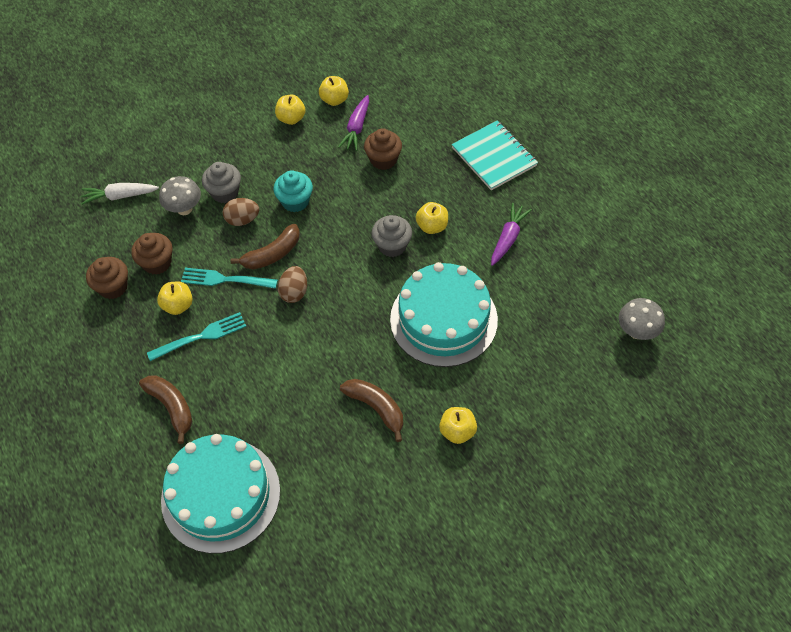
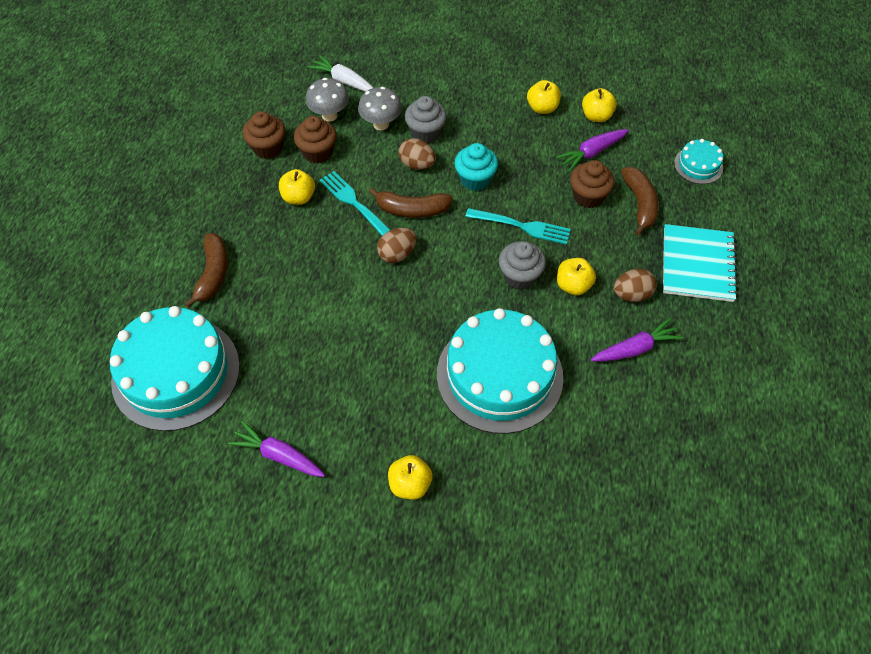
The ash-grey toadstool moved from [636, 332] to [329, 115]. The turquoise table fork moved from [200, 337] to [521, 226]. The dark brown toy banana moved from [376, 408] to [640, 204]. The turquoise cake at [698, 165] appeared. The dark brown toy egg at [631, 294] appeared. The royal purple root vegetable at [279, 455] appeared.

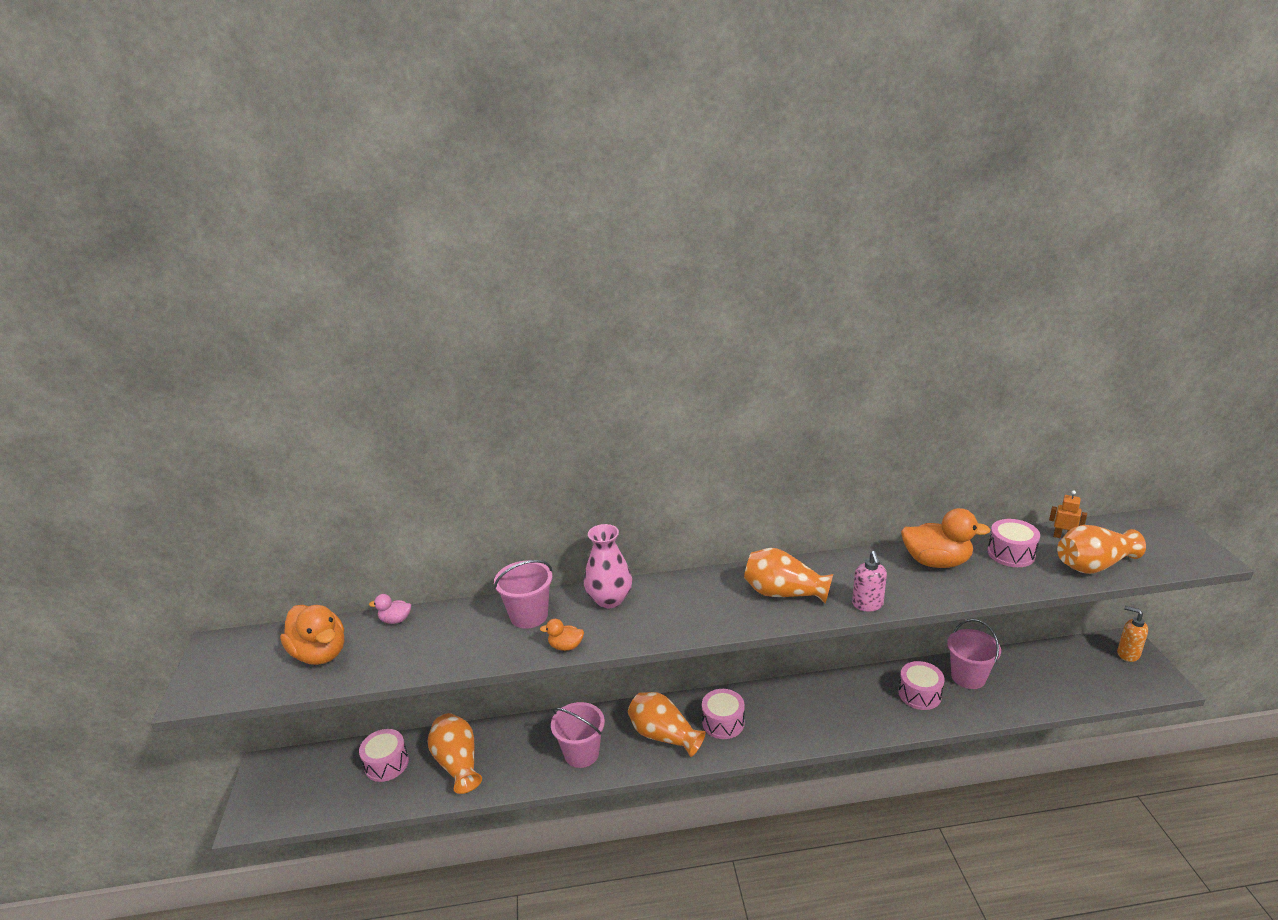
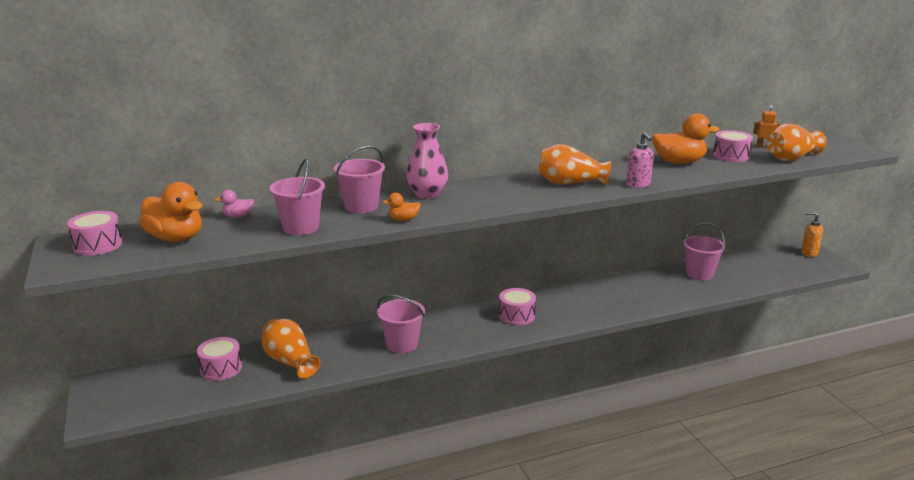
The rose-pink toy drum moved from [919, 694] to [97, 245]. The orange-coloured flower vase at [663, 735] disappeared. The rose-pink pail at [301, 227] appeared.

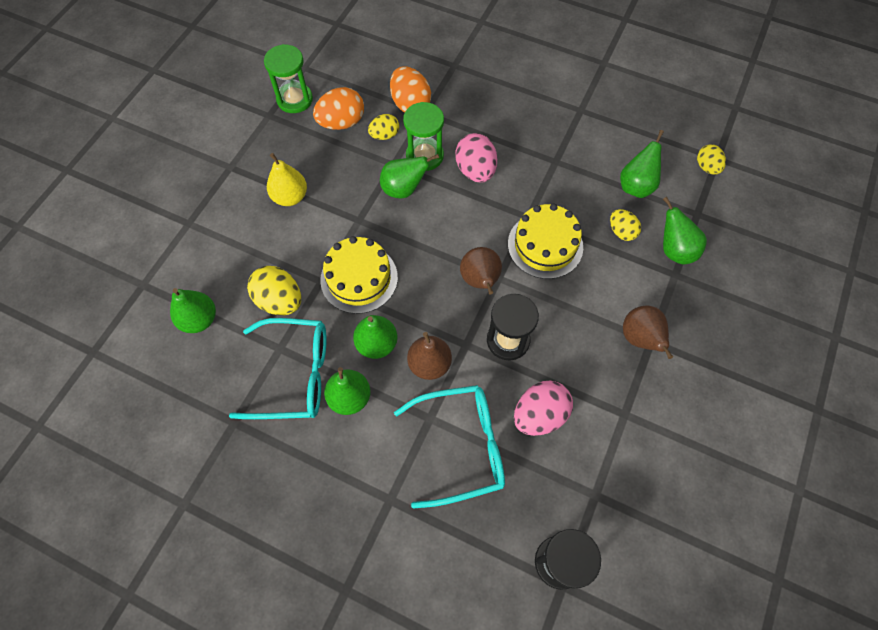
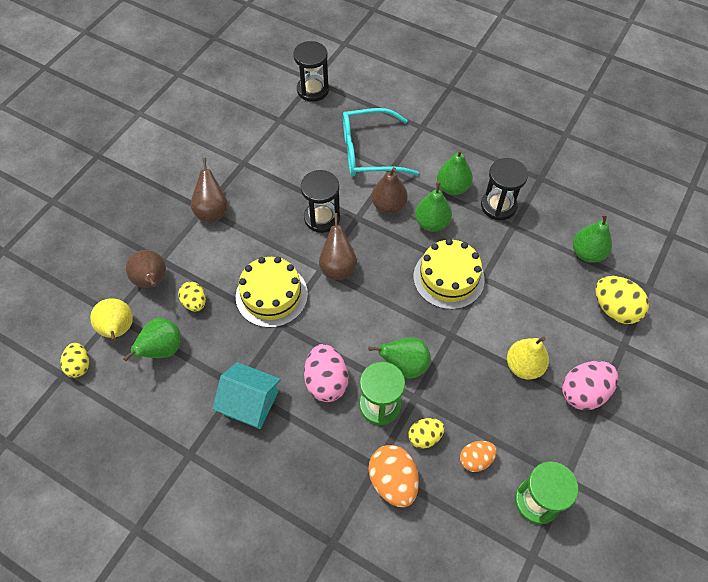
The orange-coloured toy egg at [342, 123] changed to 0.62 times the size. The emerald pear at [674, 250] became the dark brown pear at [152, 281]. The bright yellow toy egg moved from [280, 301] to [614, 309]. The turquoise spectacles at [294, 375] was replaced by the ebony sand timer at [498, 206]. The rose-pink toy egg moved from [539, 415] to [583, 392]. The bright yellow pear at [118, 330] appeared. The turquoise toy house at [250, 403] appeared.

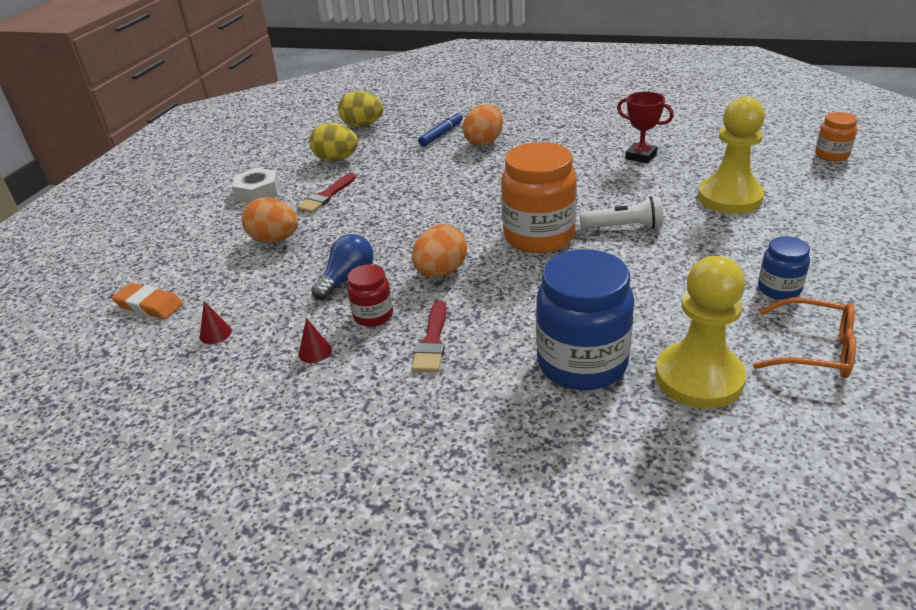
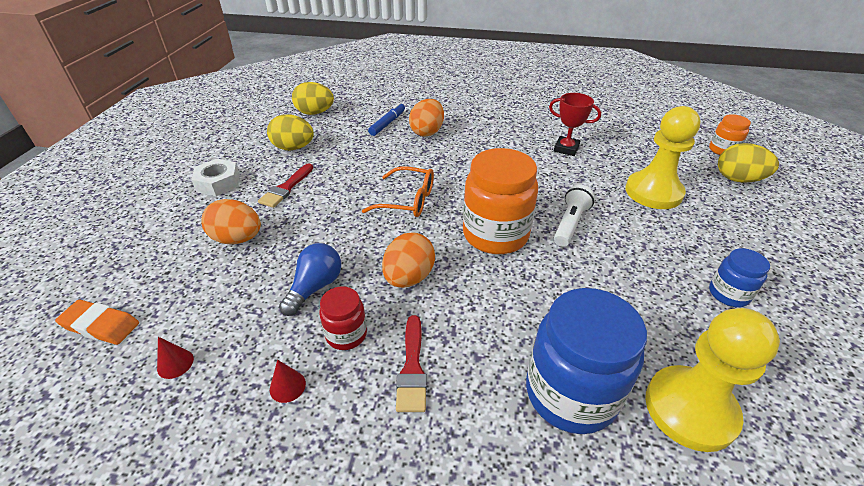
The snow-white torch at [623, 227] turned 60 degrees counterclockwise. The orange-coloured spectacles moved from [814, 350] to [407, 200]. The bright yellow toy egg at [738, 179] appeared.

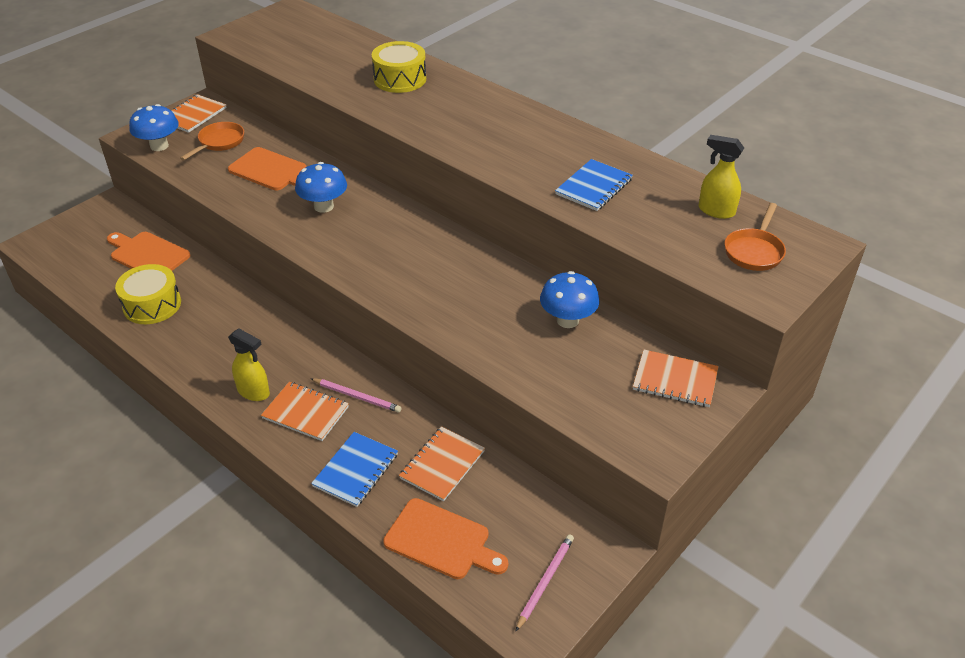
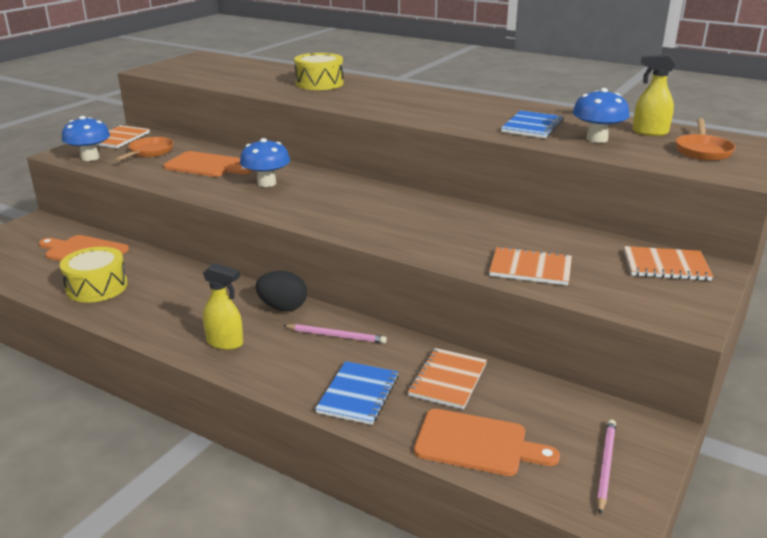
The blue toadstool moved from [567, 320] to [597, 139]. The orange-coloured notebook moved from [305, 412] to [530, 268]. The ebony toy egg at [282, 307] appeared.

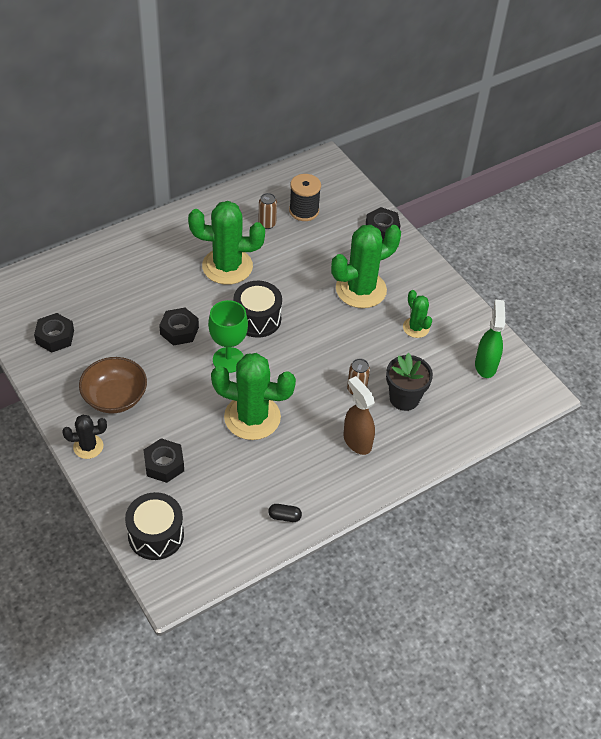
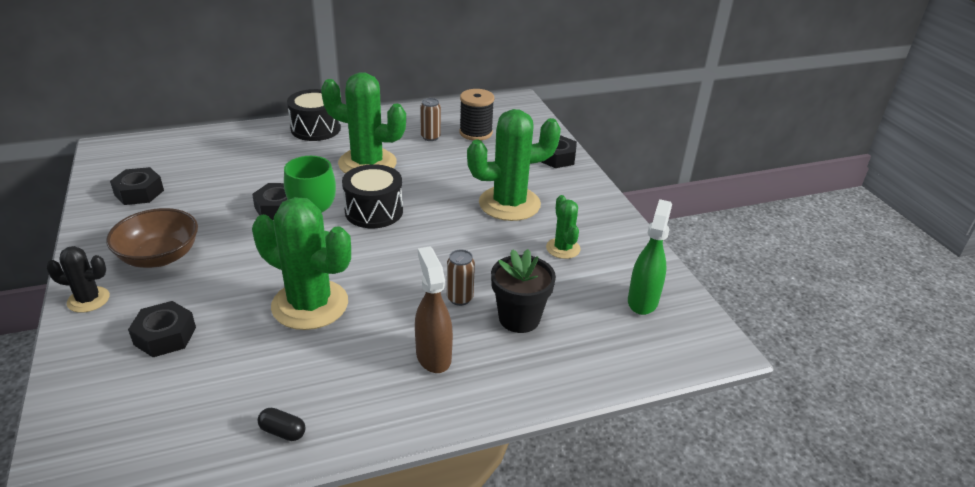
The ebony toy drum moved from [156, 535] to [315, 129].

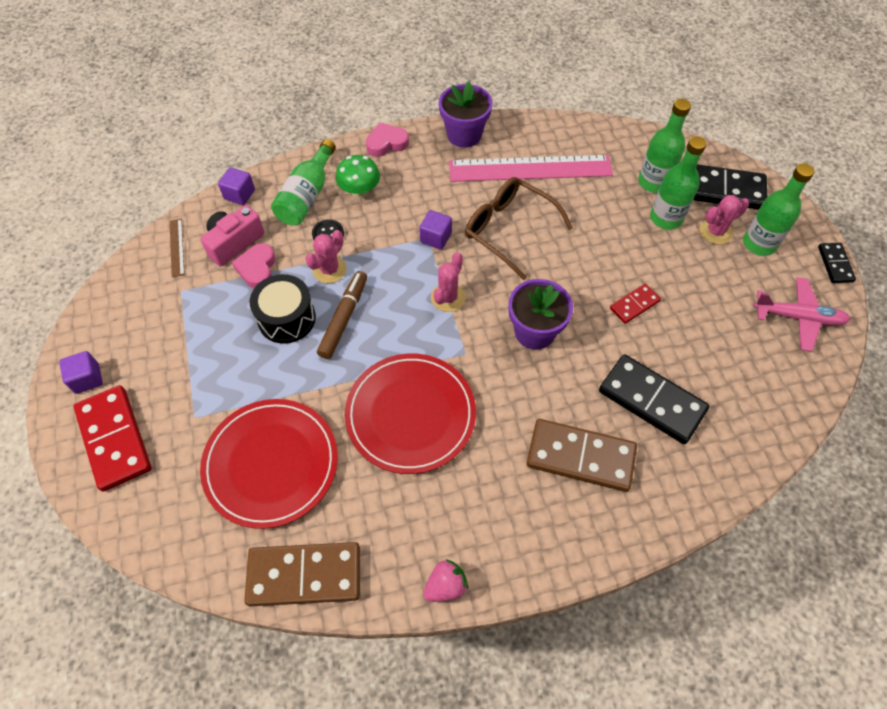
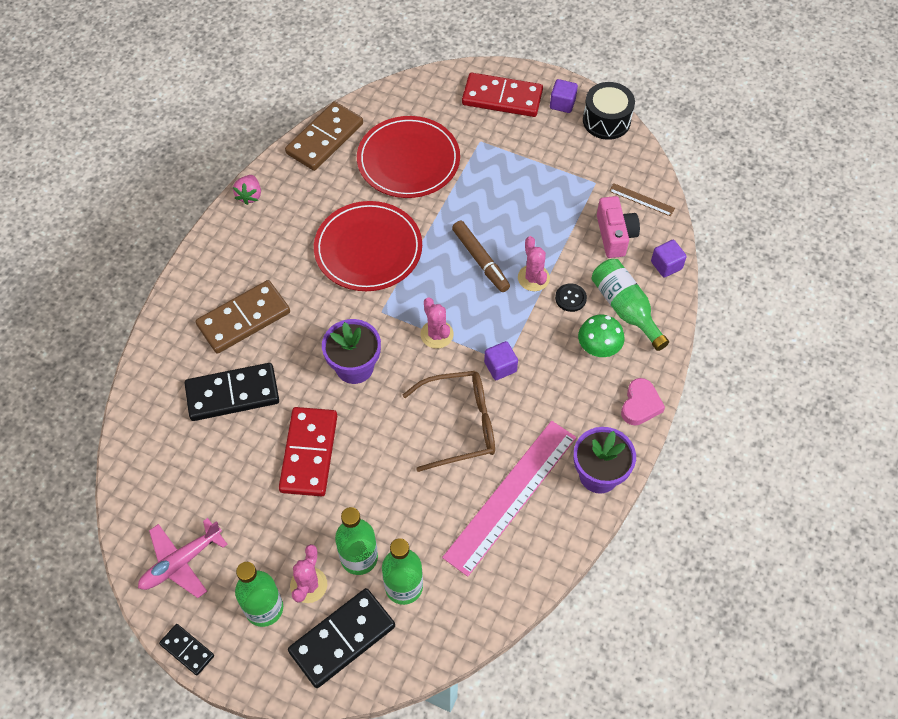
The rose-pink heart at [257, 269] disappeared. The ebony toy drum moved from [286, 318] to [606, 120]. The scarlet domino tile at [634, 305] changed to 1.91 times the size.

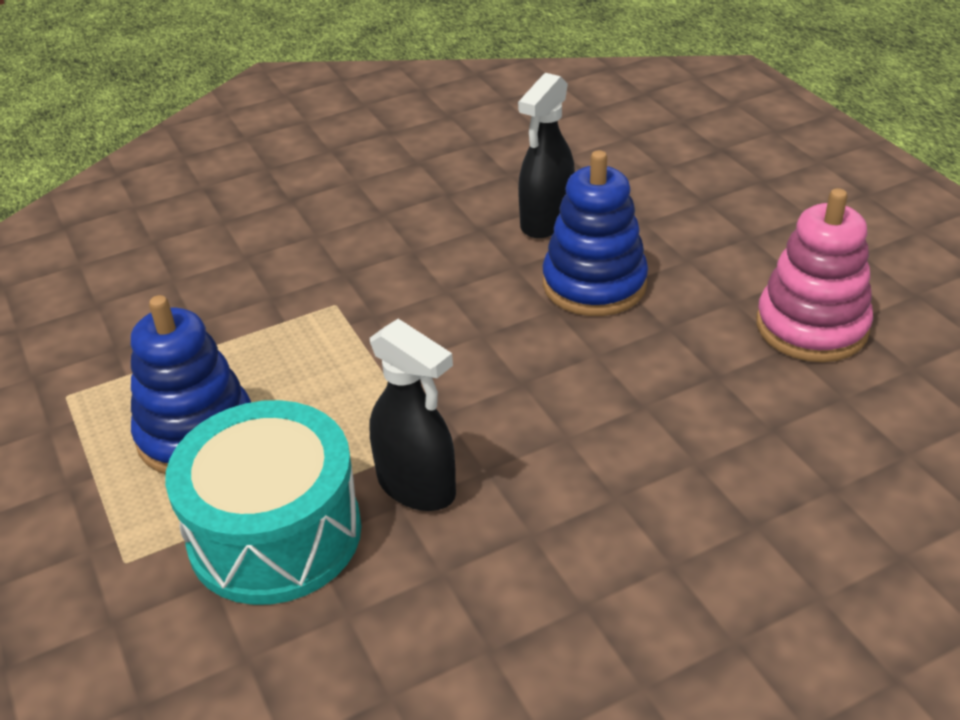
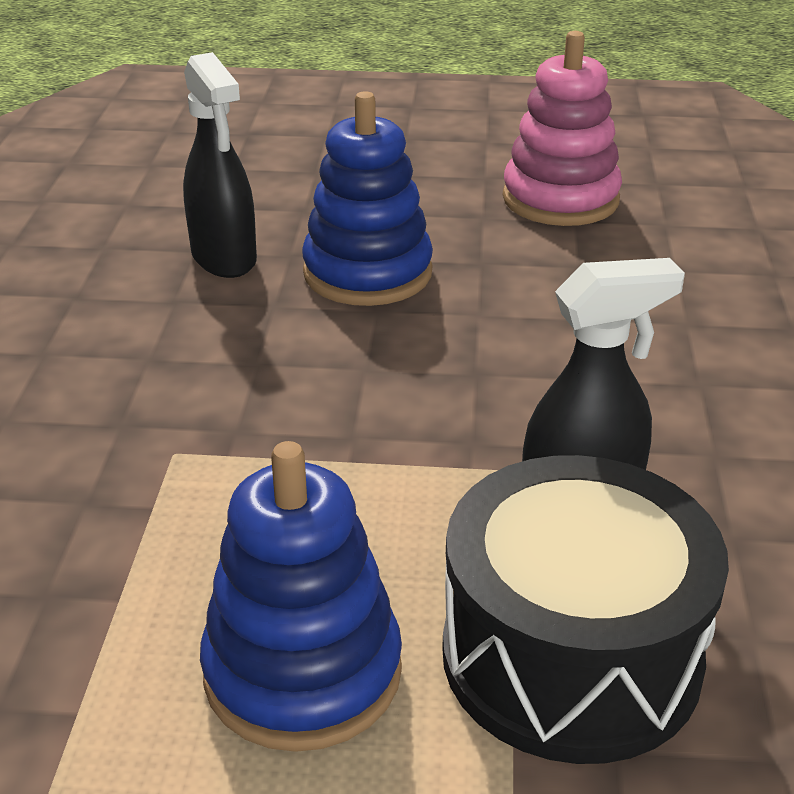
The turquoise toy drum at [275, 533] became the ebony toy drum at [571, 655].

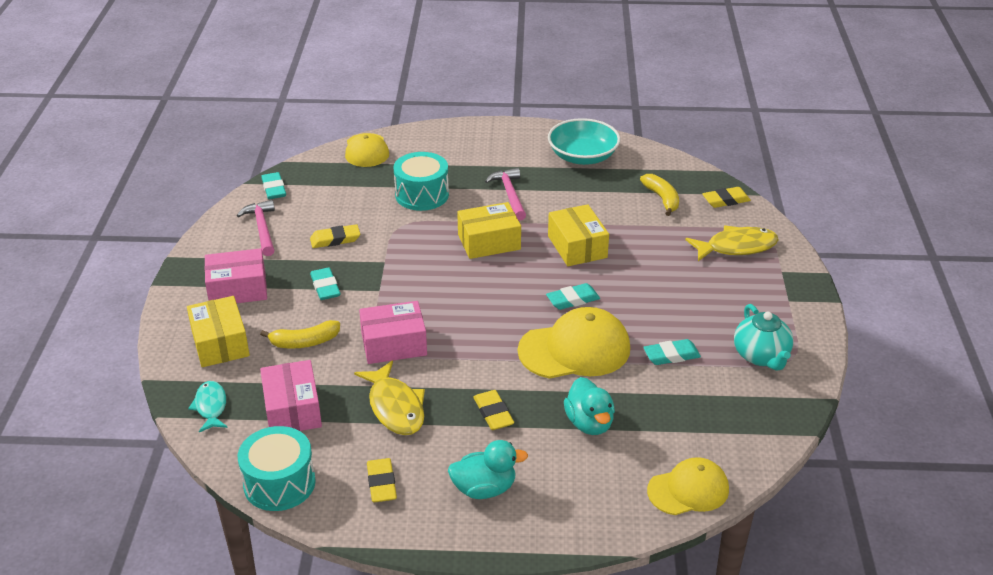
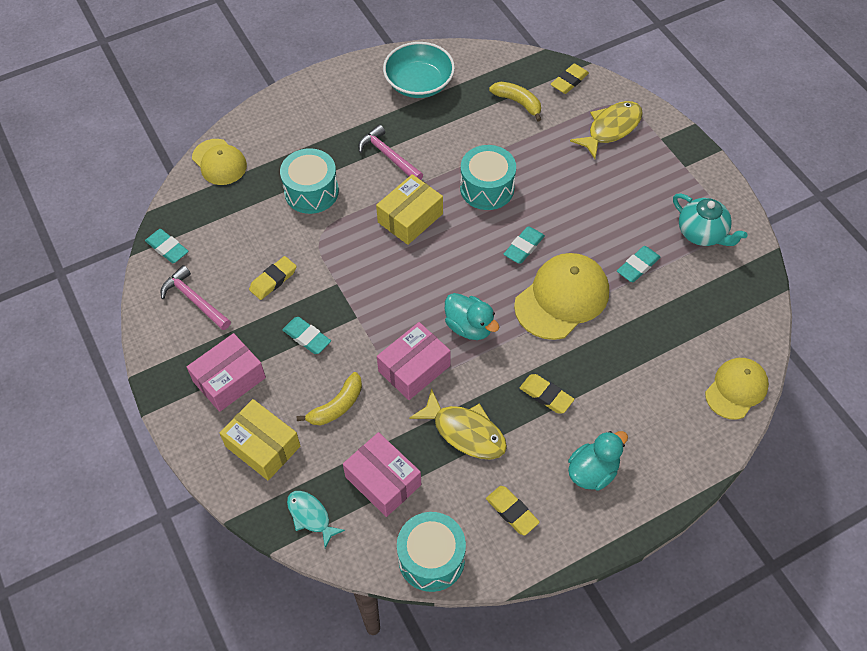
The bright yellow box at [577, 247] was replaced by the turquoise toy drum at [487, 188]. The turquoise toy duck moved from [589, 423] to [469, 327].

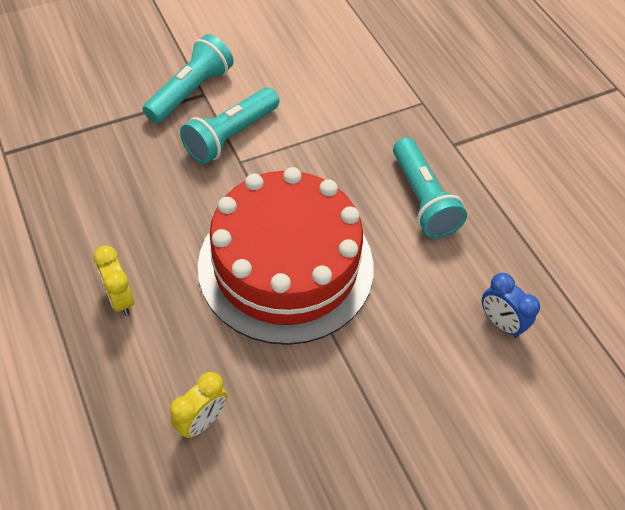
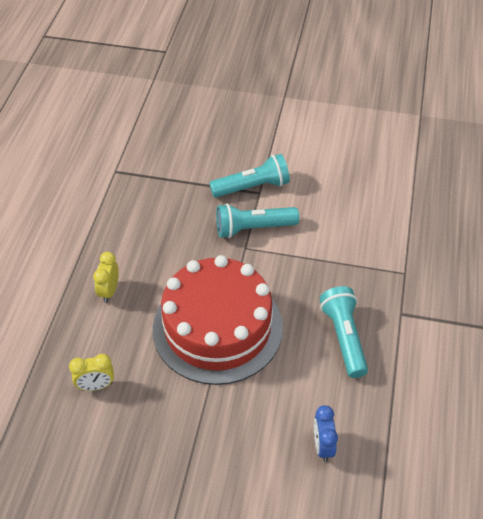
The turquoise torch at [423, 199] turned 150 degrees clockwise.

